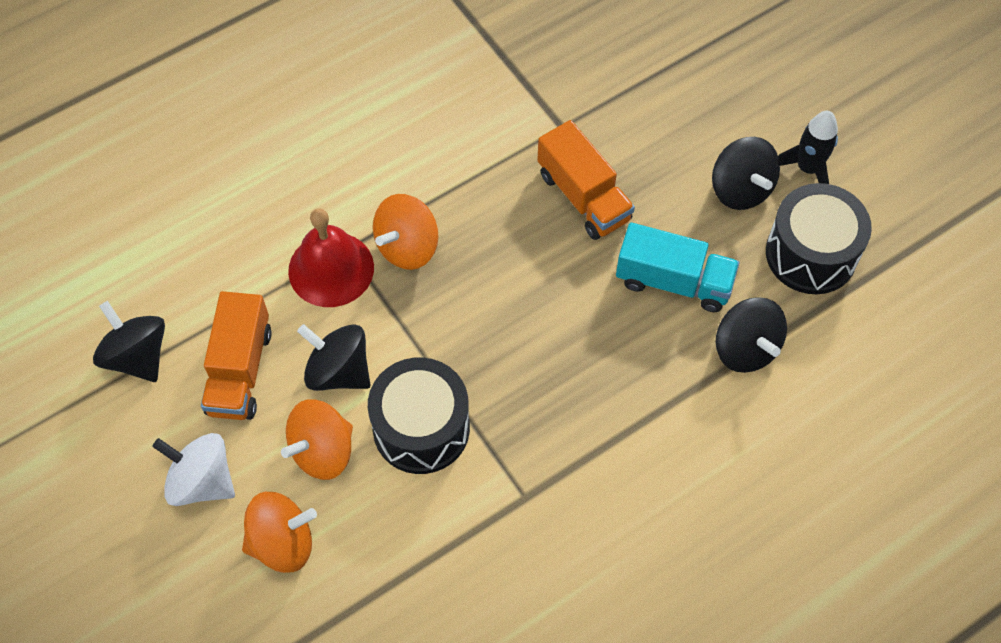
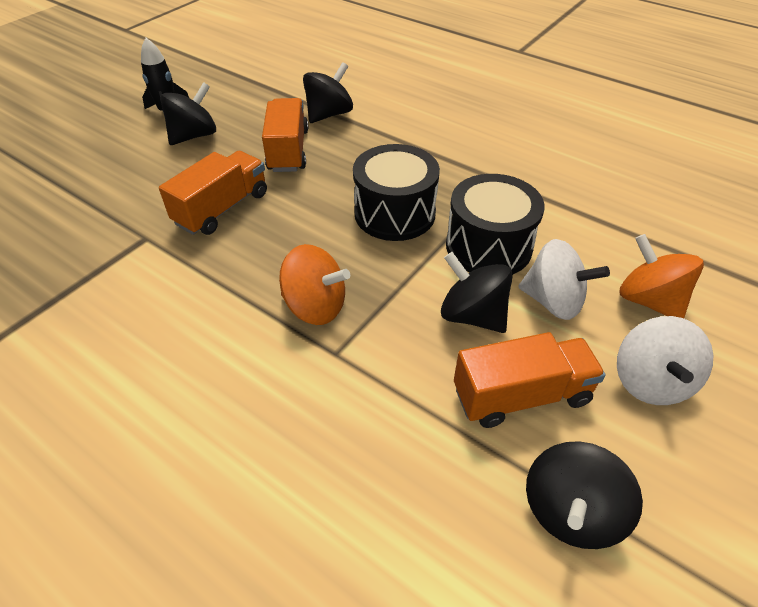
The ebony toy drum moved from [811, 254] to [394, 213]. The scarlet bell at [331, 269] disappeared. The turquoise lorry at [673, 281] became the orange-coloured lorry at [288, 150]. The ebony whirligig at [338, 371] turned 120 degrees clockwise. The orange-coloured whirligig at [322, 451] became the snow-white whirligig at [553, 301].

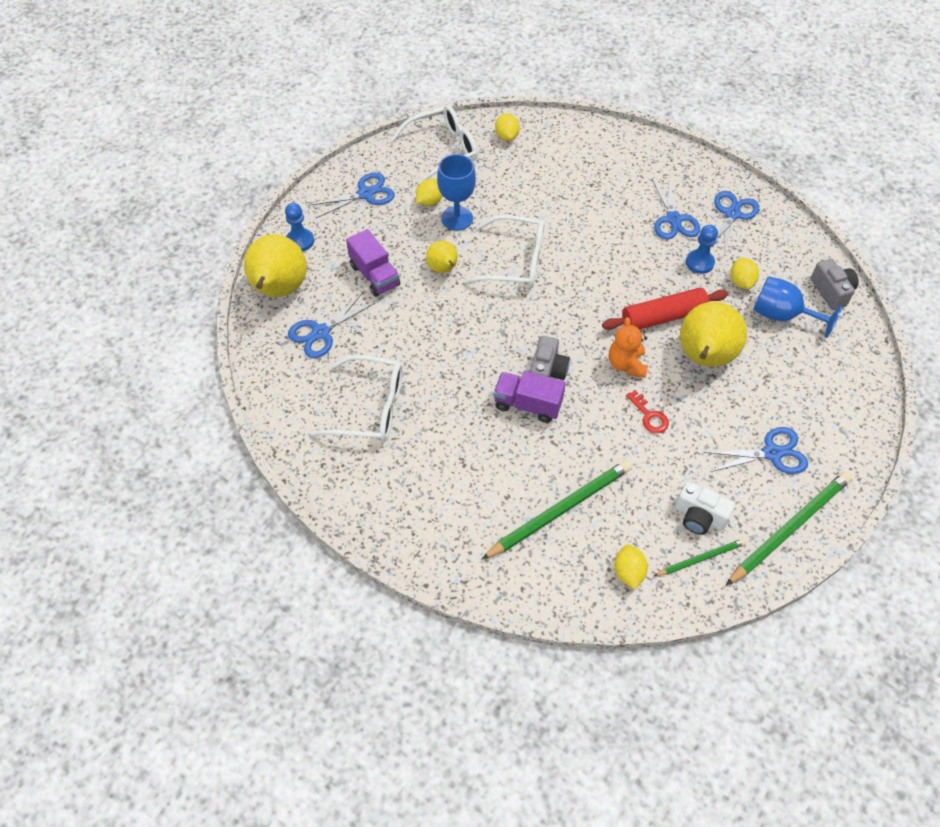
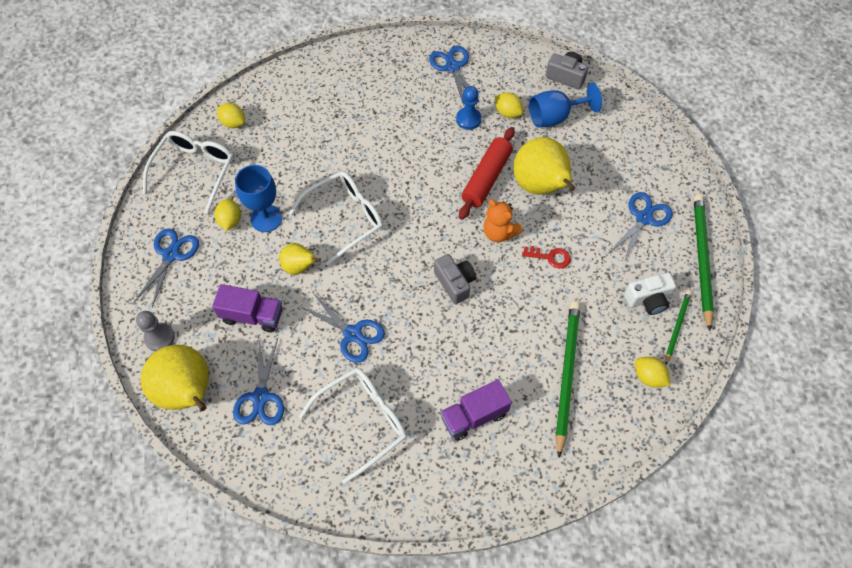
The blue pair of scissors moved from [673, 219] to [352, 334]. The blue pawn at [300, 241] became the ash-grey pawn at [159, 337]. The royal purple lorry moved from [527, 405] to [474, 416].

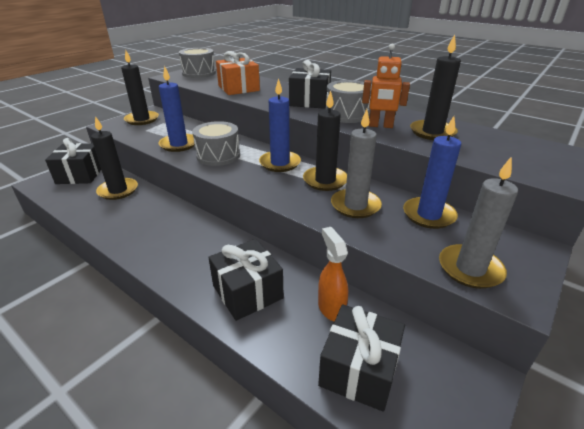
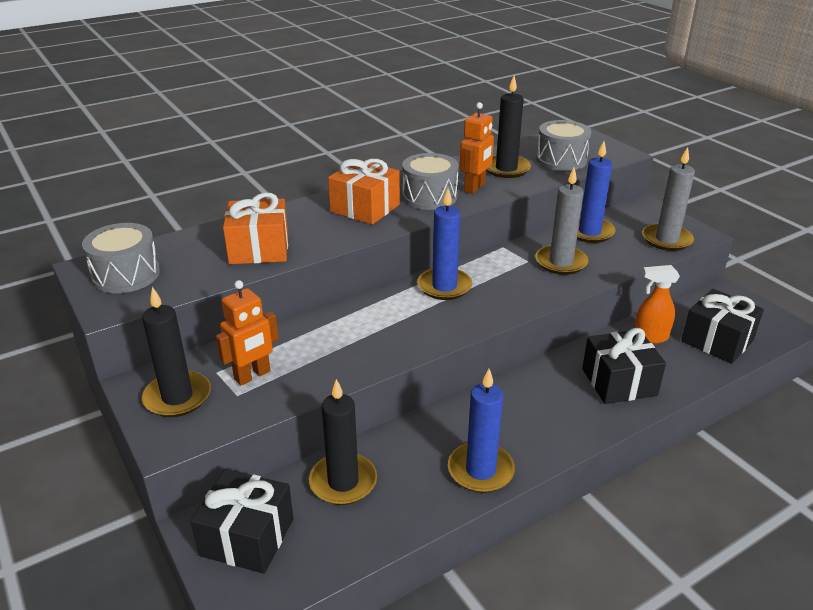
The ebony wrapped gift at [309, 101] became the orange-coloured wrapped gift at [365, 208]. The blue candle moved from [179, 144] to [480, 470]. The ebony candle at [325, 180] disappeared. The ash-grey toy drum moved from [218, 155] to [561, 160]. The orange-coloured robot figure at [252, 375] appeared.

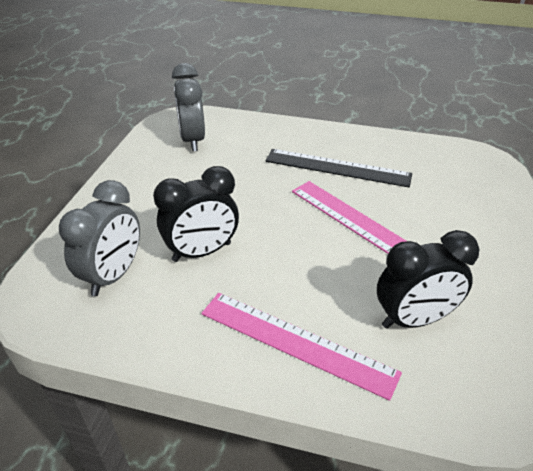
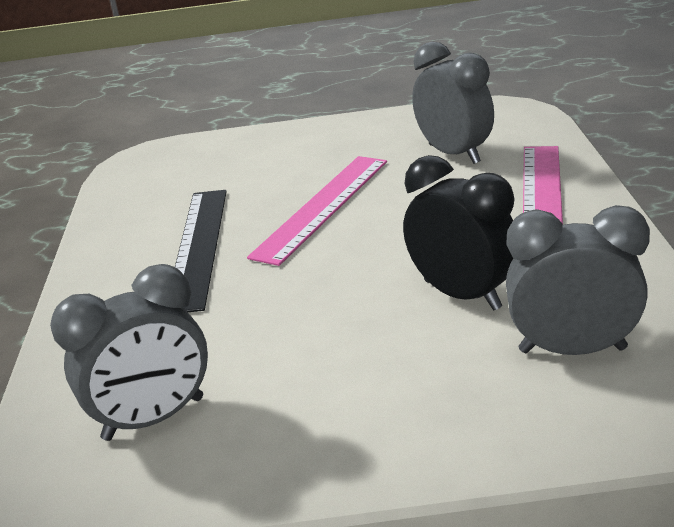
The ebony clock at [414, 319] became the ash-grey clock at [454, 154].

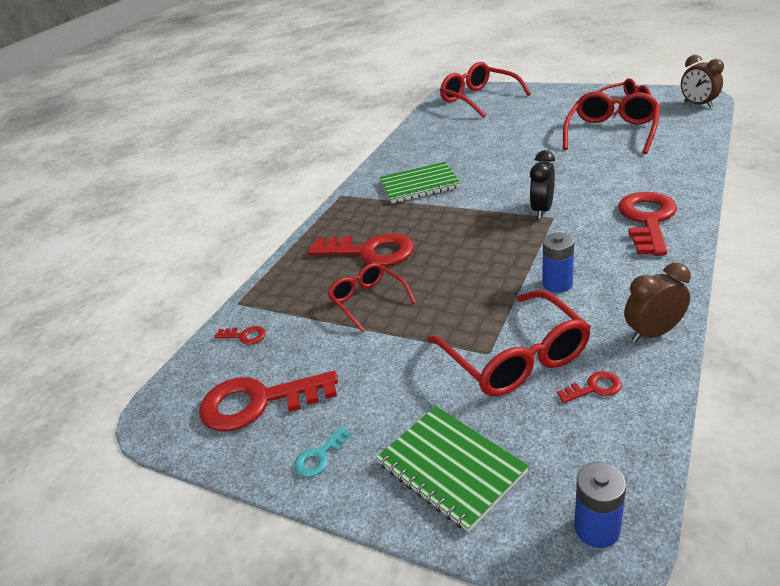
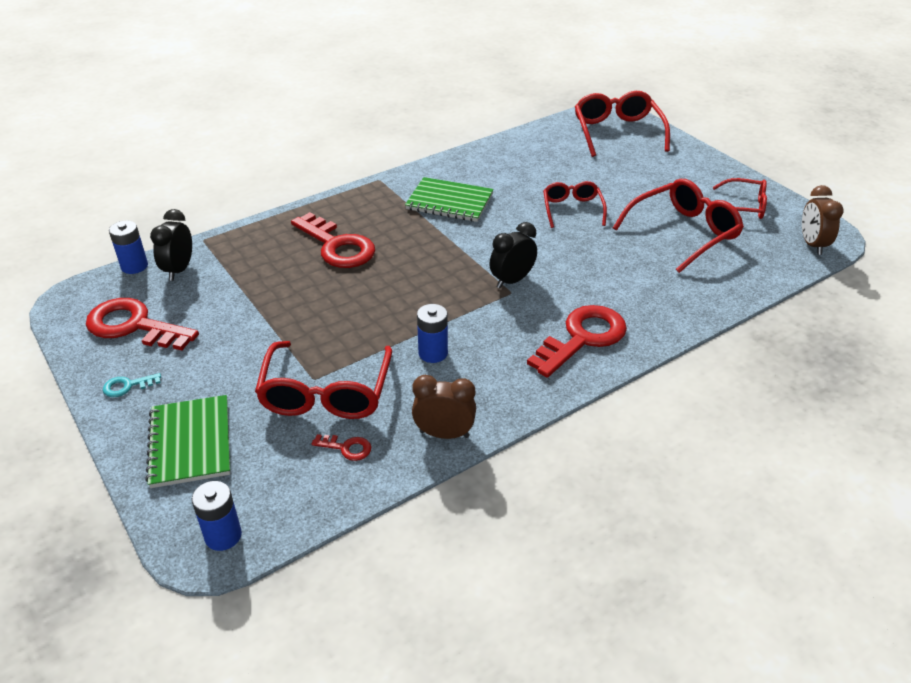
The scarlet spectacles moved from [368, 300] to [572, 209]. The scarlet key at [245, 336] was replaced by the ebony clock at [179, 270]. The blue power cell at [134, 266] appeared.

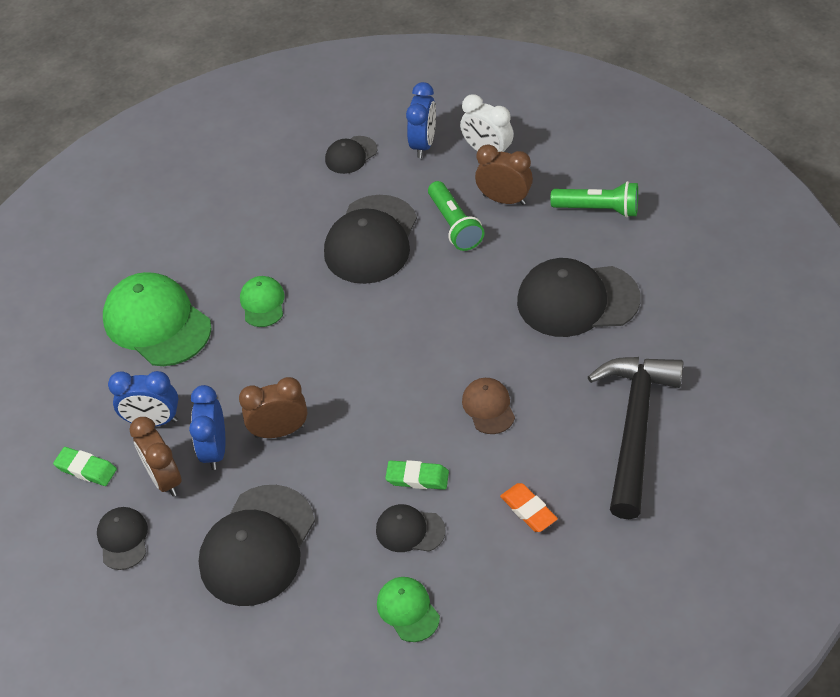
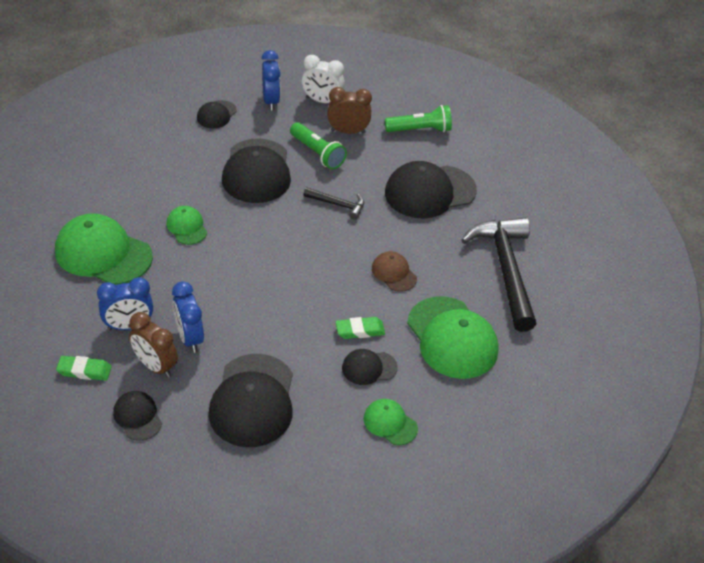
The dark brown clock at [279, 431] disappeared. The orange-coloured eraser at [528, 510] was replaced by the emerald peaked cap at [452, 338]. The ebony carpenter's hammer at [338, 205] appeared.

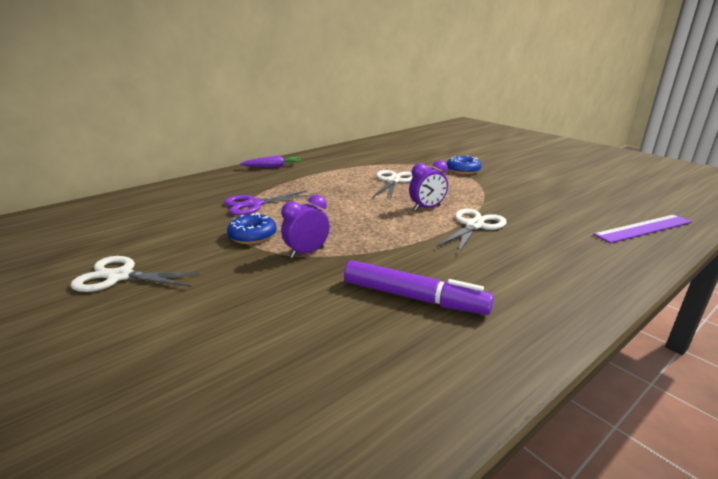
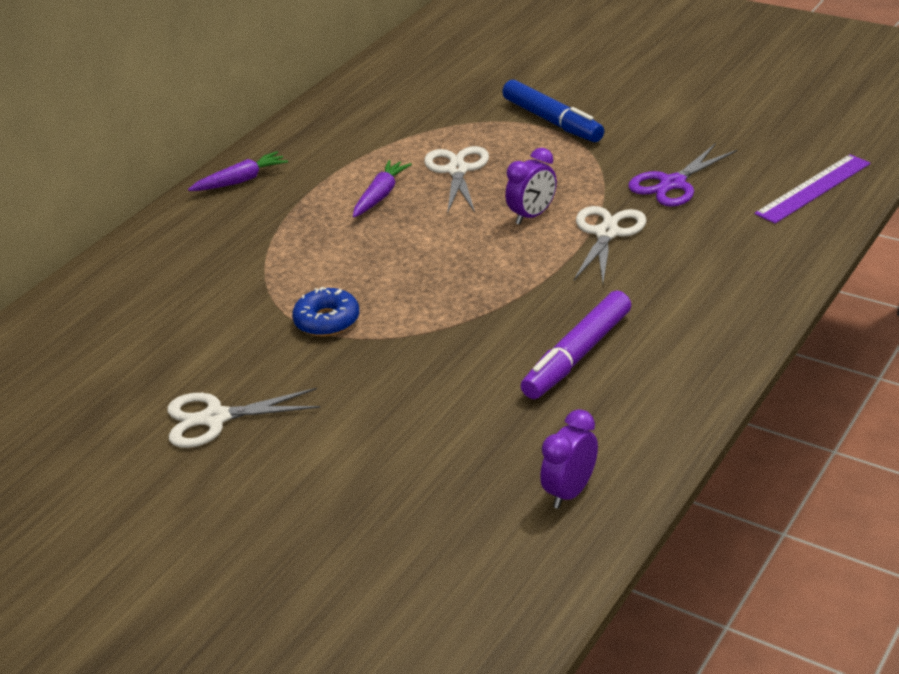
The blue donut at [463, 170] was replaced by the blue felt pen at [552, 121]. The royal purple pair of scissors moved from [254, 204] to [672, 184]. The royal purple clock moved from [307, 252] to [570, 492]. The royal purple felt pen at [414, 298] turned 120 degrees clockwise. The royal purple root vegetable at [380, 195] appeared.

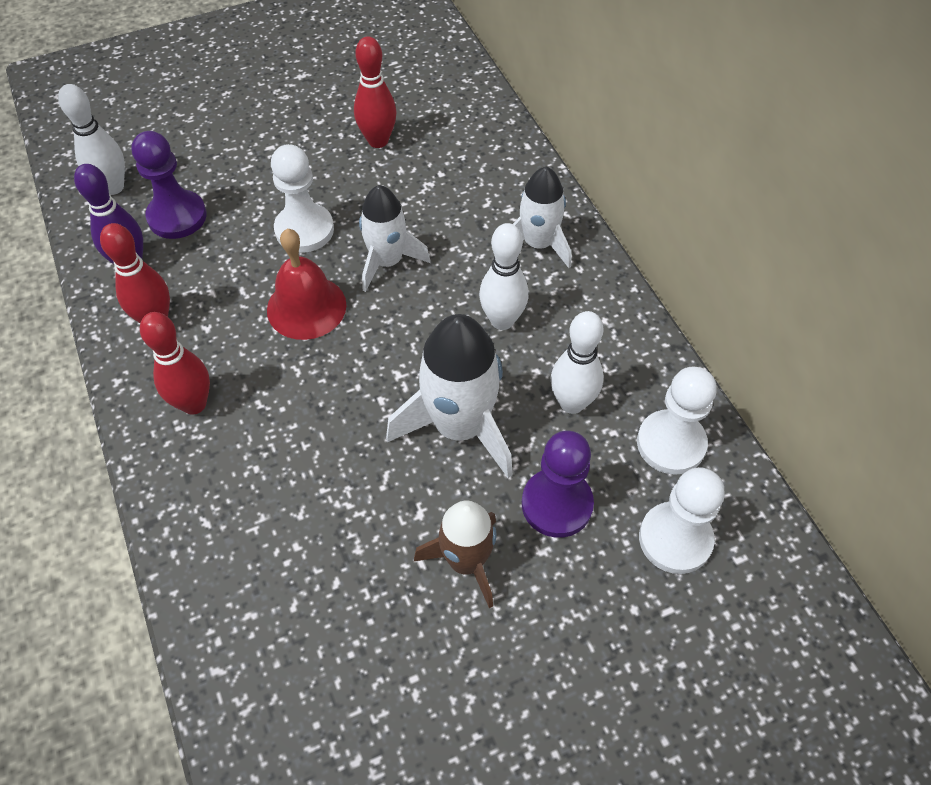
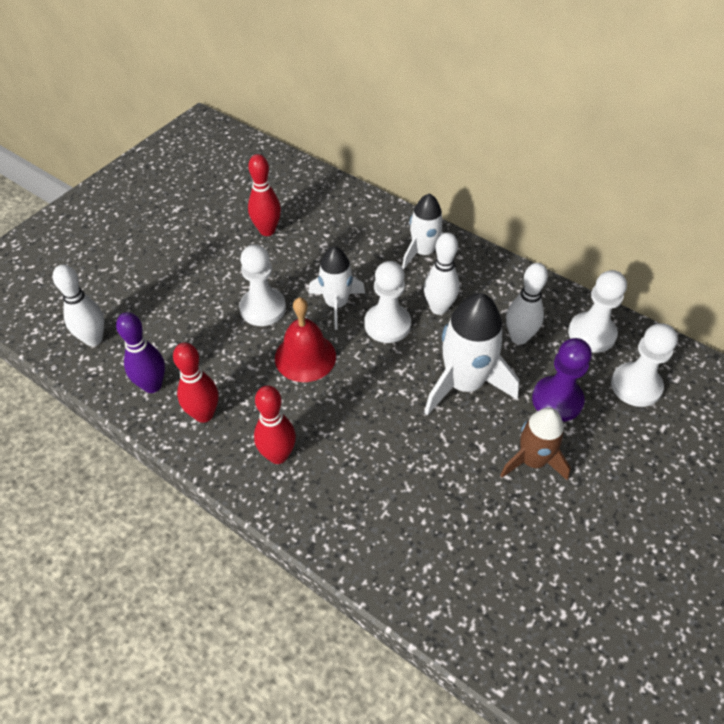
The royal purple pawn at [177, 216] disappeared. The snow-white pawn at [387, 324] appeared.

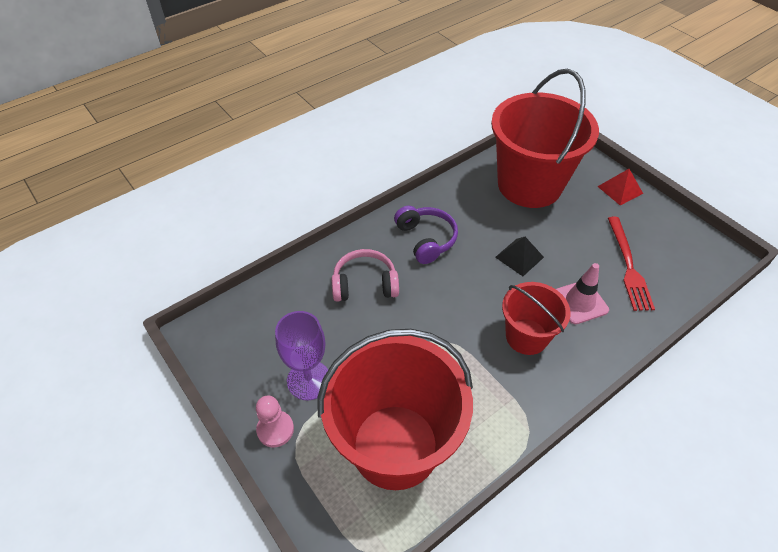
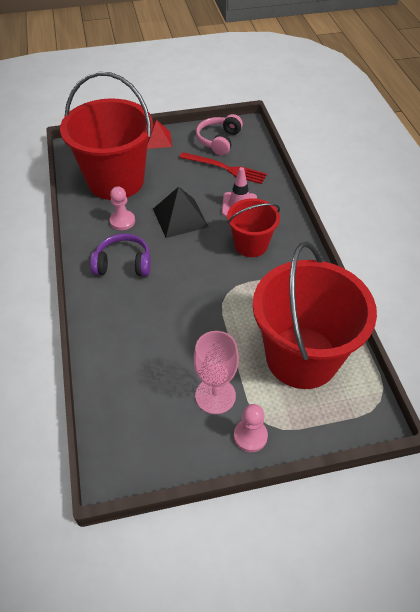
The ebony solid pyramid at [519, 257] changed to 1.52 times the size. The rose-pink headset moved from [365, 284] to [219, 141]. The royal purple chalice at [309, 380] became the rose-pink chalice at [215, 395]. The rose-pink pawn at [122, 221] appeared.

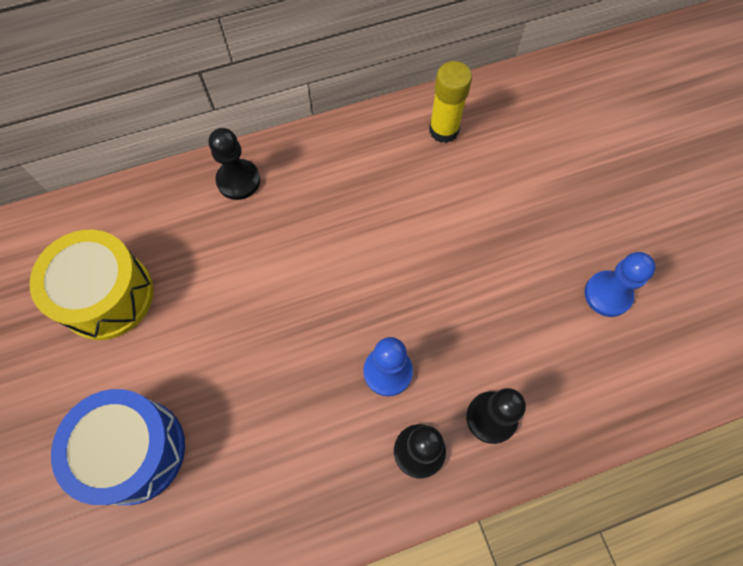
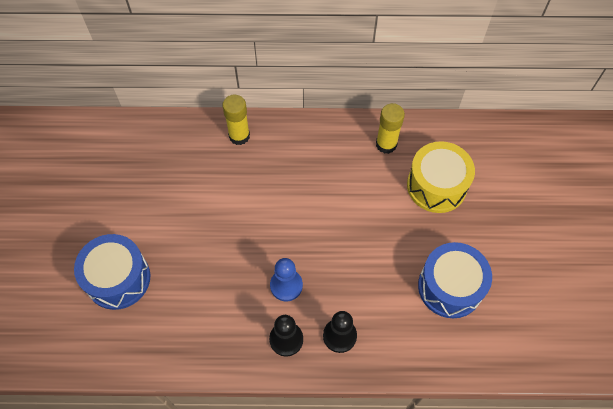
The ebony pawn at [238, 180] was replaced by the bright yellow glue at [239, 136]. The bright yellow toy drum moved from [107, 295] to [436, 186]. The blue pawn at [607, 294] was replaced by the blue toy drum at [450, 287].

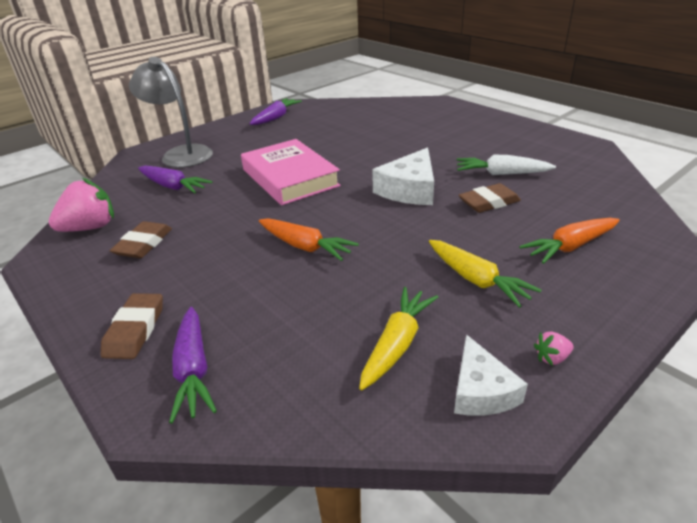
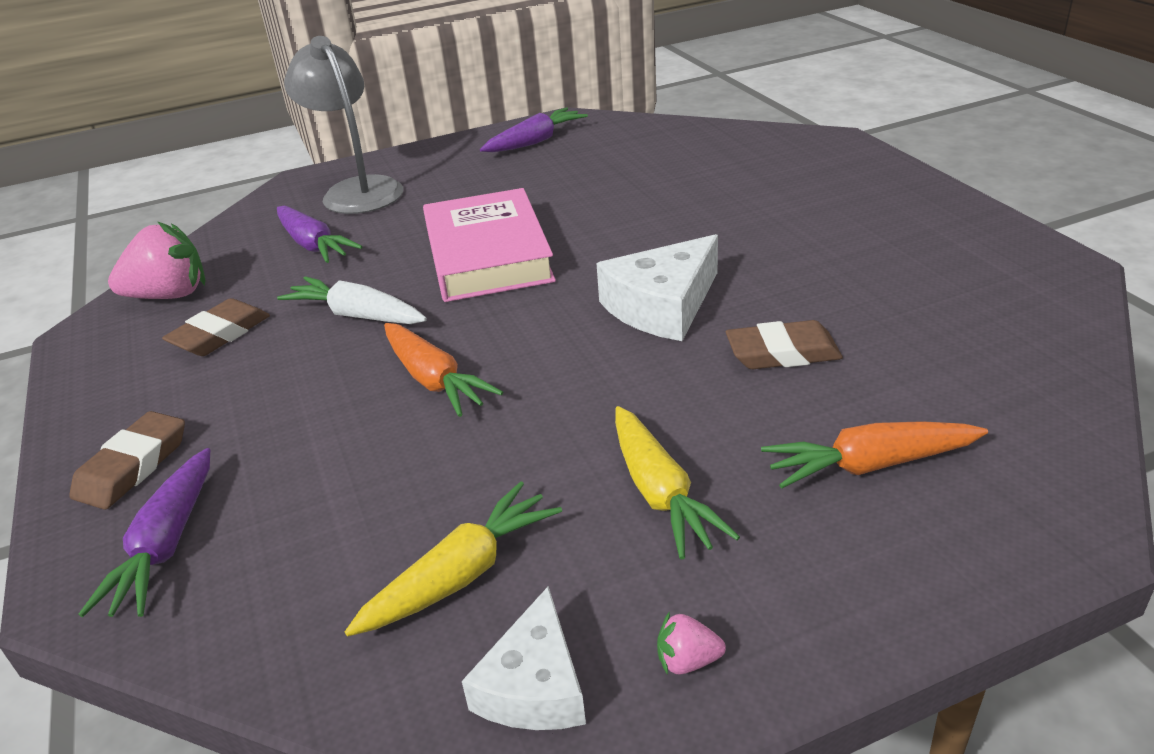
The snow-white root vegetable moved from [501, 174] to [357, 315].

